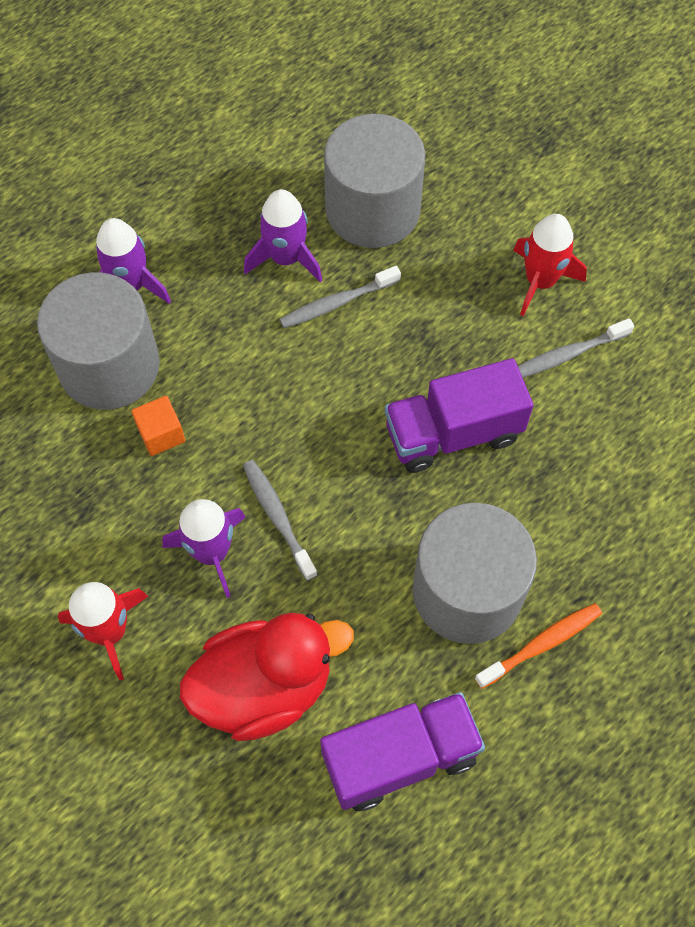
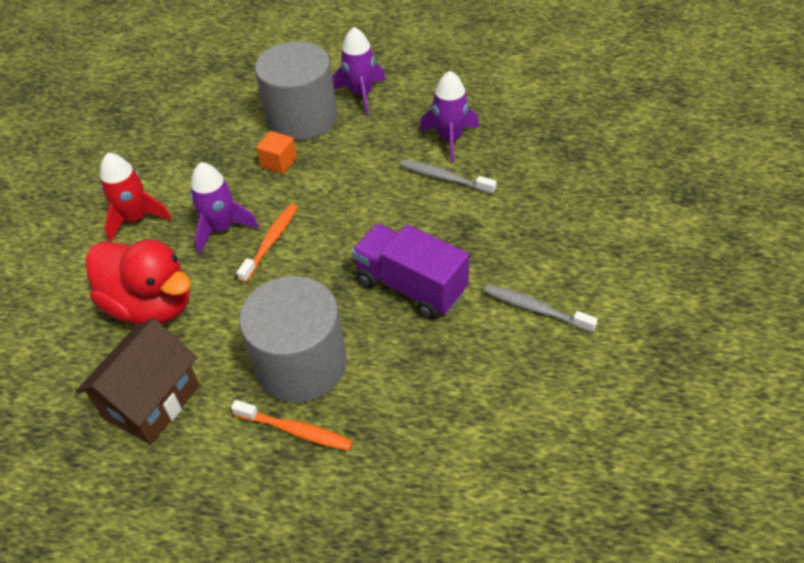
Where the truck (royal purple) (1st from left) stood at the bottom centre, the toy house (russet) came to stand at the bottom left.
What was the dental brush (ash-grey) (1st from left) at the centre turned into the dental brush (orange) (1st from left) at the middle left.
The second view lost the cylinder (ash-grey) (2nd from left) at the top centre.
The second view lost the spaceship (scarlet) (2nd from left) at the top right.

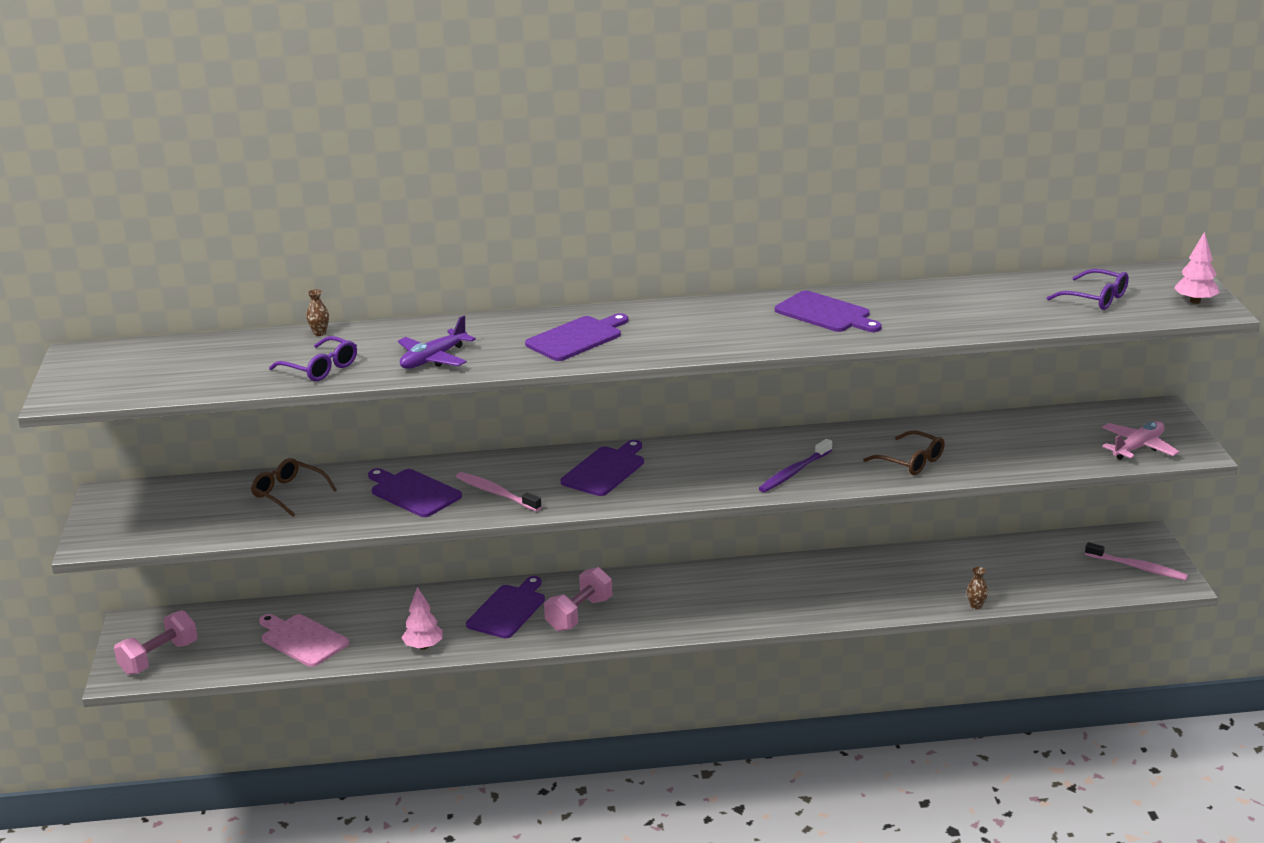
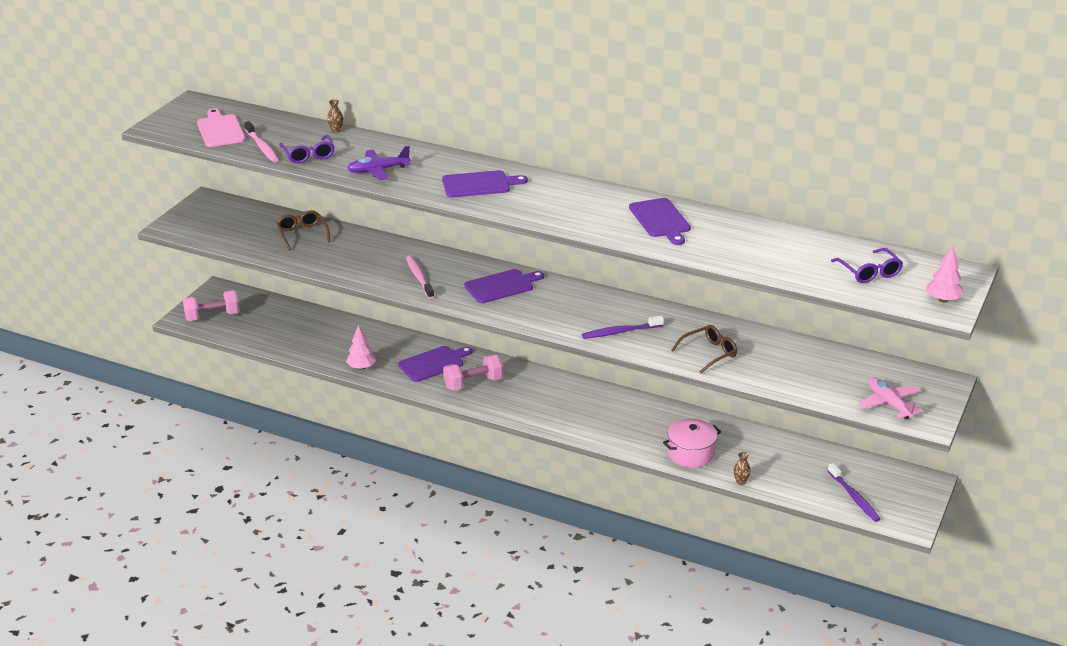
The bread board (rosy) ended up elsewhere, having gone from the bottom left to the top left.
The dental brush (rosy) (2nd from left in the first image) ended up elsewhere, having gone from the middle right to the top left.
The second view gained the pot (rosy) at the bottom centre.
The eyeglasses (russet) (2nd from left) at the middle right ended up facing another way, 105 degrees counterclockwise from before.
The second view gained the dental brush (royal purple) (2nd from left) at the bottom right.
The plane (rosy) at the middle right ended up facing another way, 105 degrees counterclockwise from before.
The second view lost the bread board (royal purple) (1st from left) at the middle left.

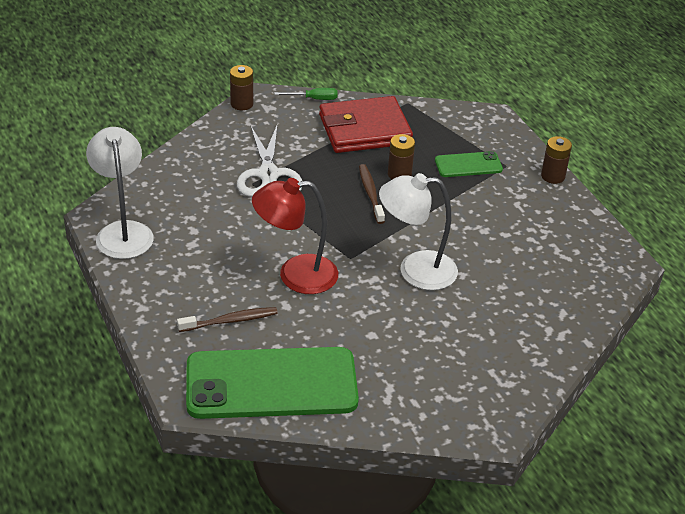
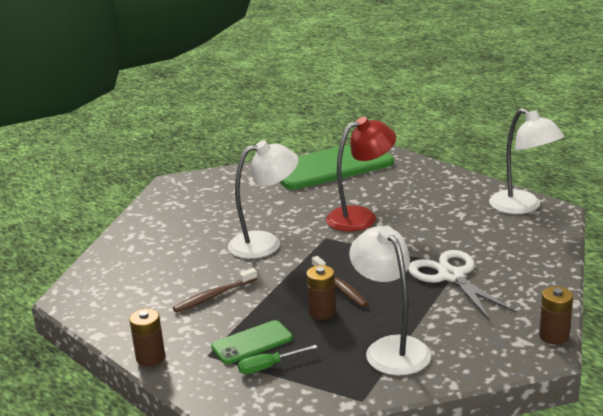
The dental brush (russet) (1st from left) ended up elsewhere, having gone from the middle left to the bottom centre.
The hand screwdriver (emerald) ended up elsewhere, having gone from the top centre to the bottom centre.
Where the card wallet (scarlet) stood at the top centre, the reading lamp (white) (2nd from left) came to stand at the bottom centre.

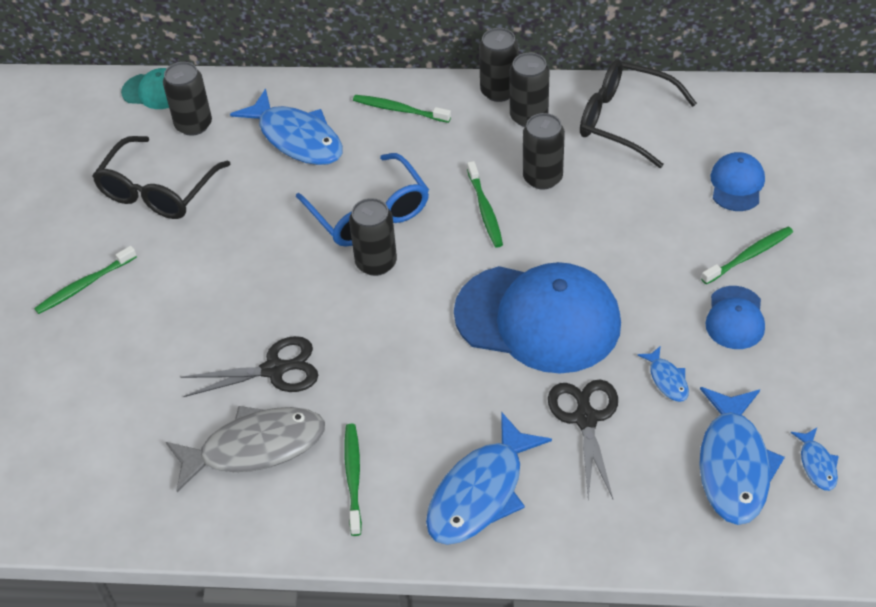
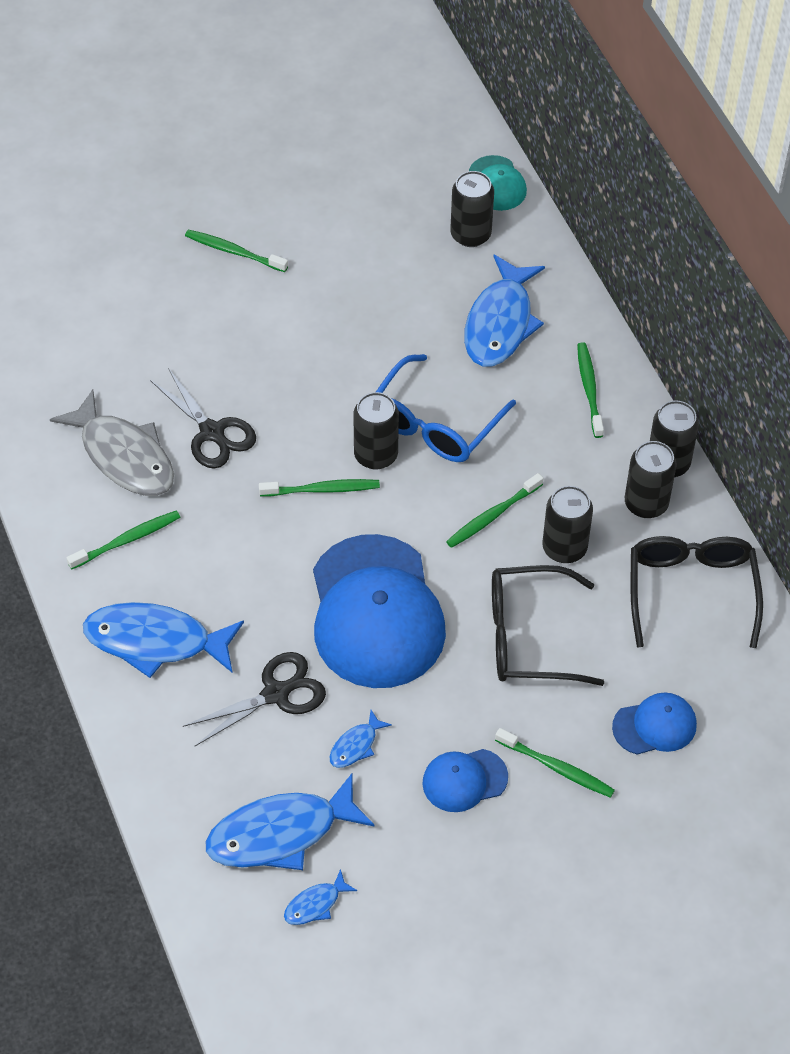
The second view gained the dental brush (emerald) (3rd from left) at the centre.
The eyeglasses (ebony) (1st from left) ended up elsewhere, having gone from the top left to the middle right.

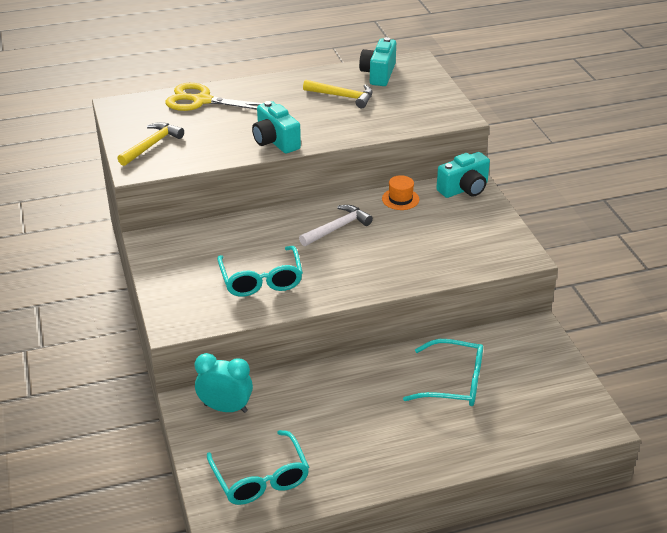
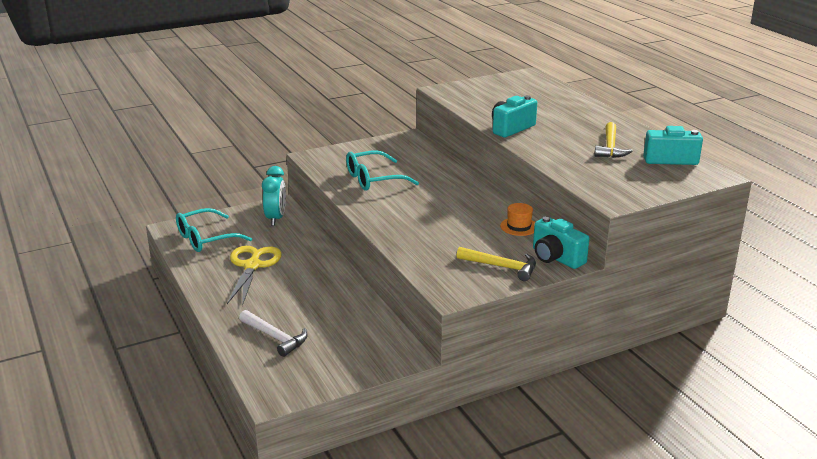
The scissors (bright yellow) ended up elsewhere, having gone from the top left to the middle left.
The hammer (white) ended up elsewhere, having gone from the centre to the bottom centre.
The hammer (bright yellow) (1st from left) ended up elsewhere, having gone from the top left to the centre.
The second view lost the eyeglasses (turquoise) (3rd from left) at the bottom centre.

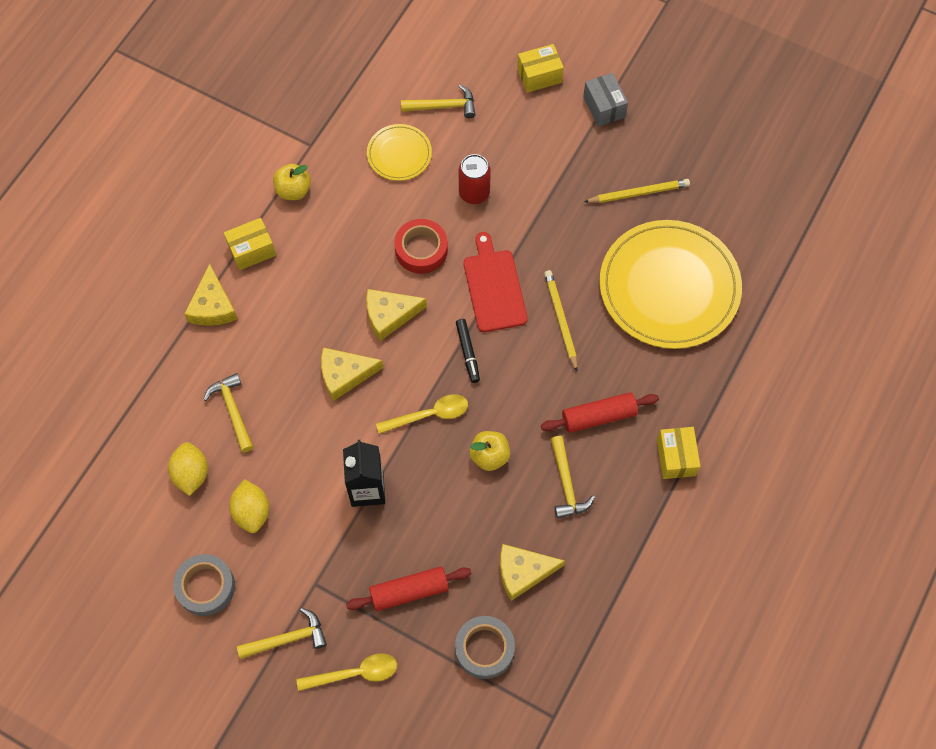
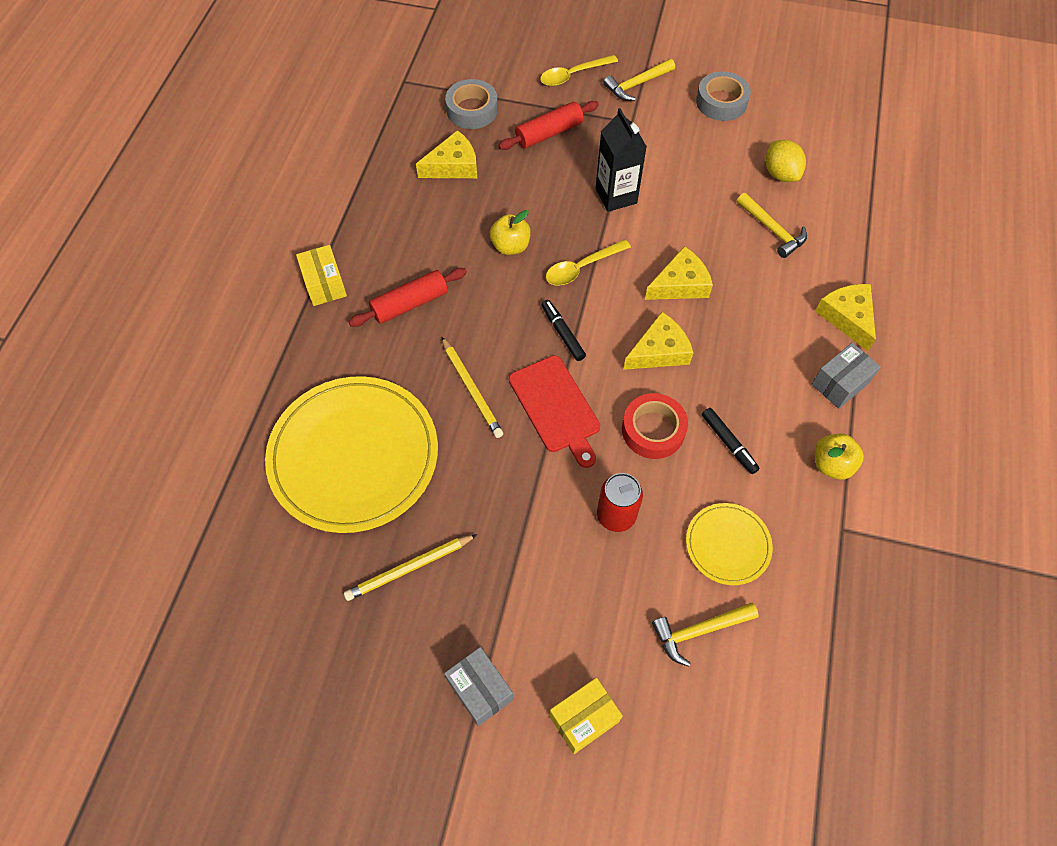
The second view gained the felt pen (ebony) (2nd from left) at the middle right.
What was the box (bright yellow) (1st from left) at the top left turned into the box (ash-grey) (2nd from left) at the middle right.
The second view lost the citrus fruit (bright yellow) (2nd from left) at the bottom left.
The second view lost the hammer (bright yellow) (4th from left) at the centre.

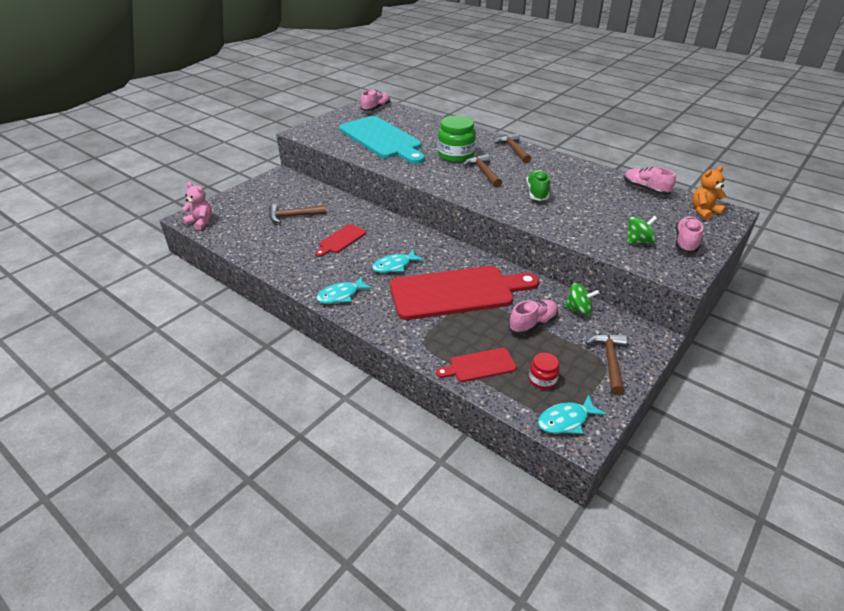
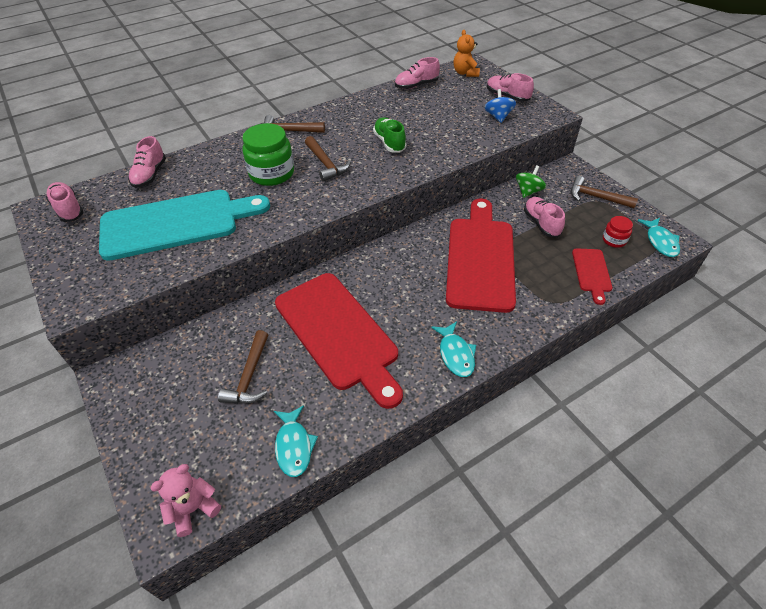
The second view gained the sneaker (rosy) (2nd from left) at the top left.
The toy fish (turquoise) (2nd from left in the first image) ended up elsewhere, having gone from the centre to the bottom centre.
The size of the bread board (scarlet) (1st from left) at the centre changed by a factor of 2.17.
The hammer (russet) (2nd from left in the first image) at the top centre ended up facing another way, 120 degrees counterclockwise from before.
The sneaker (emerald) at the top centre ended up facing another way, 45 degrees clockwise from before.
What was the whirligig (emerald) (2nd from left) at the middle right turned into the whirligig (blue) at the top centre.

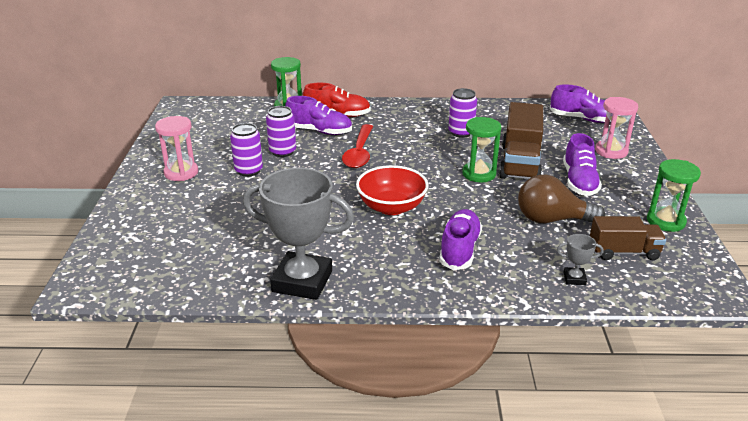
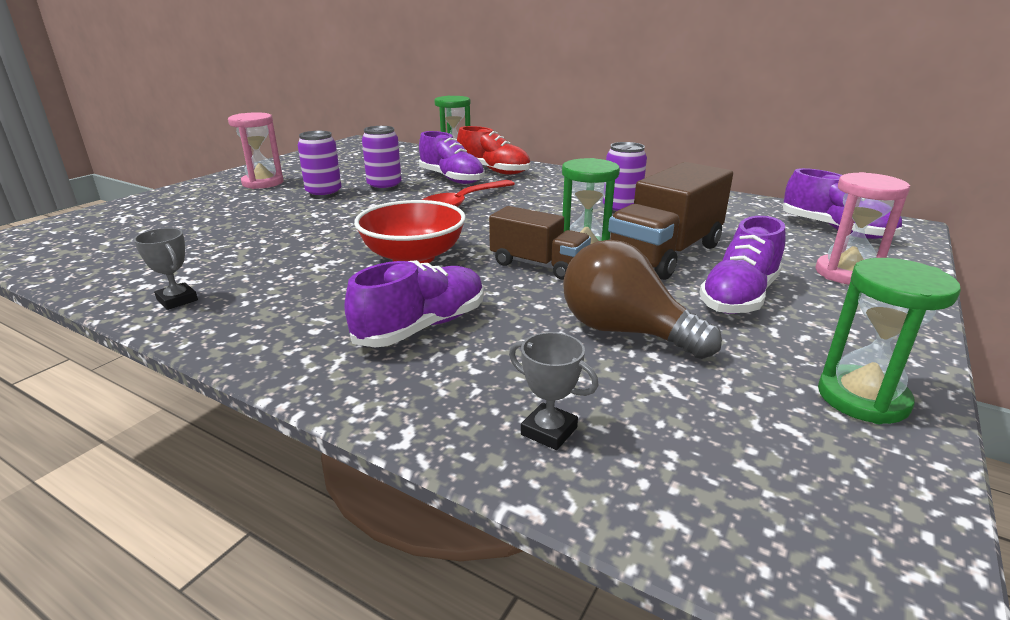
The size of the prize cup (ash-grey) (1st from left) at the centre changed by a factor of 0.41.
The truck (russet) (2nd from left in the first image) ended up elsewhere, having gone from the middle right to the centre.

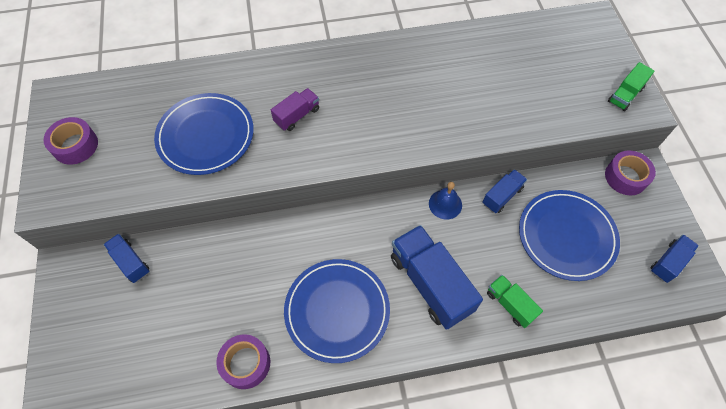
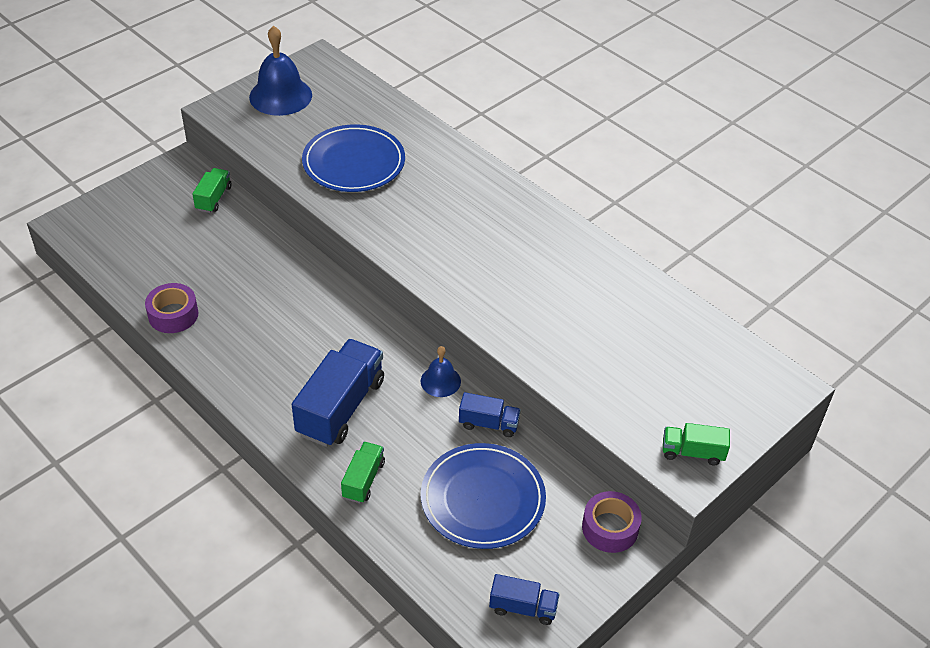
What was the truck (blue) (1st from left) at the middle left turned into the truck (emerald) (1st from left) at the top left.
Where the tape (royal purple) (1st from left) stood at the middle left, the school bell (blue) (1st from left) came to stand at the top left.
The second view lost the truck (royal purple) at the top centre.
The second view lost the flat dish (blue) (2nd from left) at the bottom centre.

